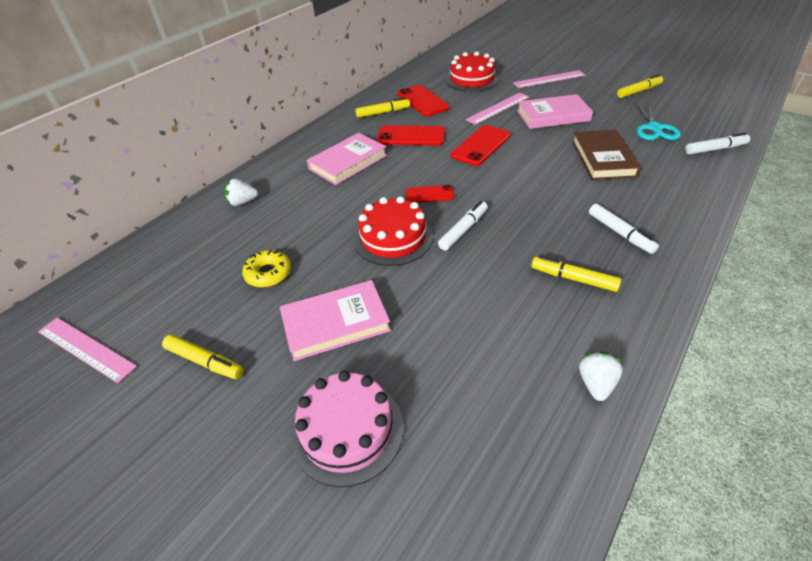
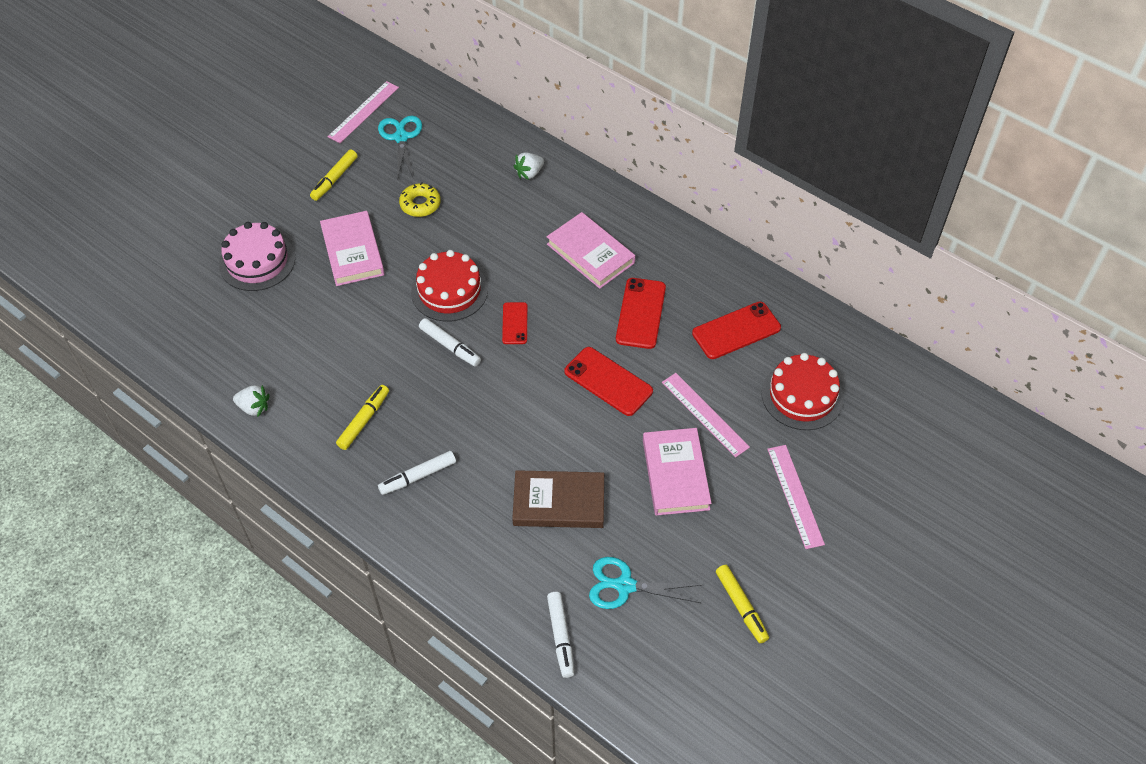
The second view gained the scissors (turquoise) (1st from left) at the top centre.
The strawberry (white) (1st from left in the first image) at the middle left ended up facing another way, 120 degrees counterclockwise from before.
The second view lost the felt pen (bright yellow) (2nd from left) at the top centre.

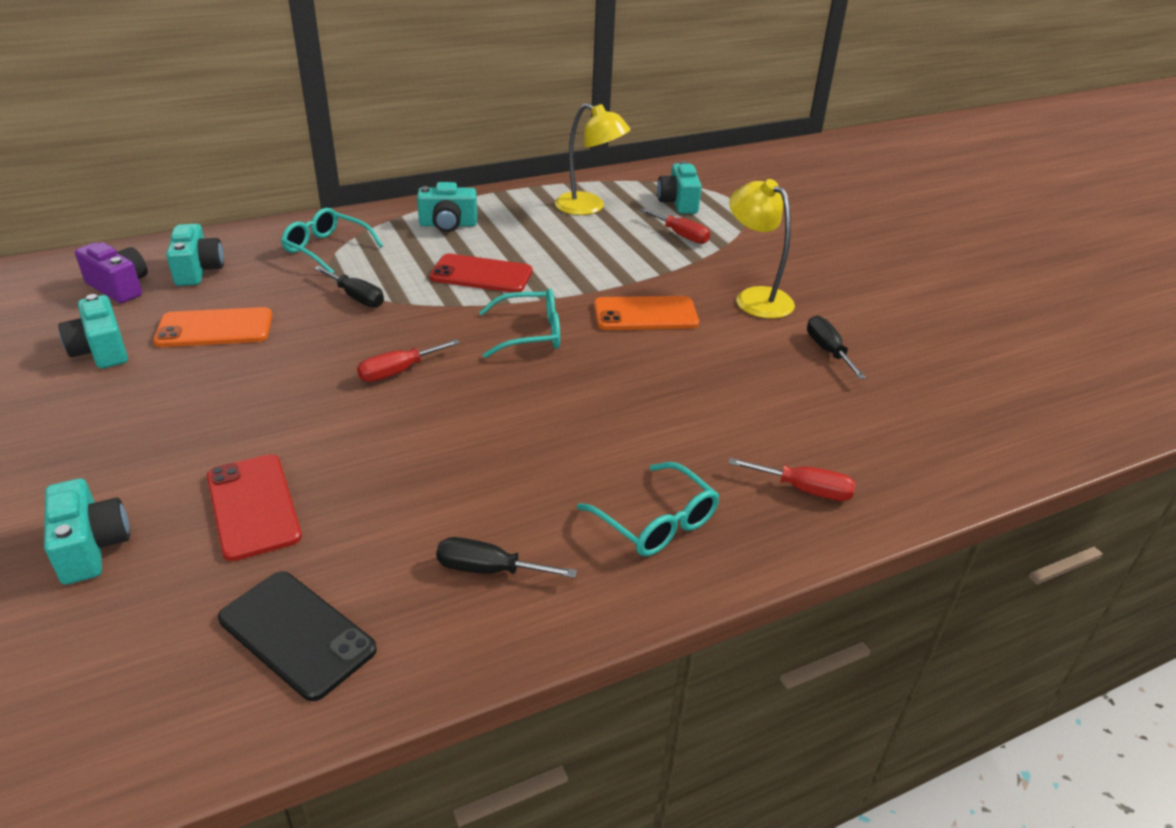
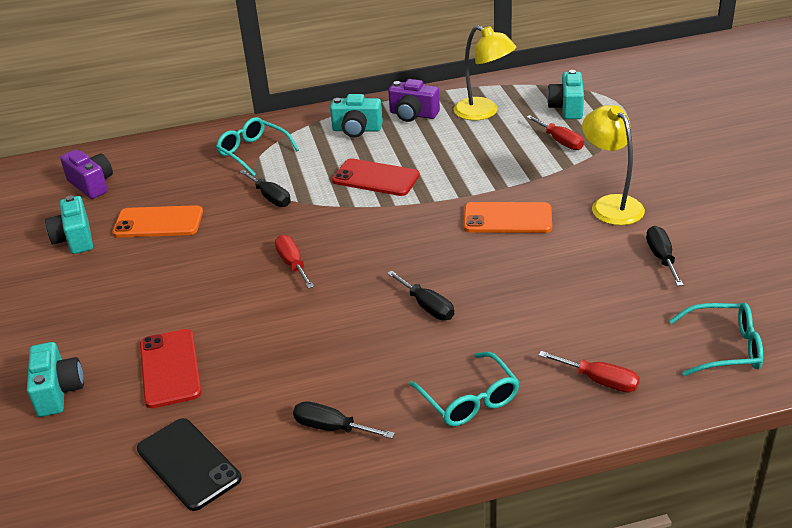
The hand screwdriver (scarlet) (1st from left) at the centre ended up facing another way, 90 degrees clockwise from before.
The second view gained the hand screwdriver (ebony) (3rd from left) at the centre.
The second view gained the photo camera (royal purple) (2nd from left) at the top centre.
The eyeglasses (turquoise) (2nd from left in the first image) ended up elsewhere, having gone from the centre to the middle right.
The second view lost the photo camera (turquoise) (3rd from left) at the top left.

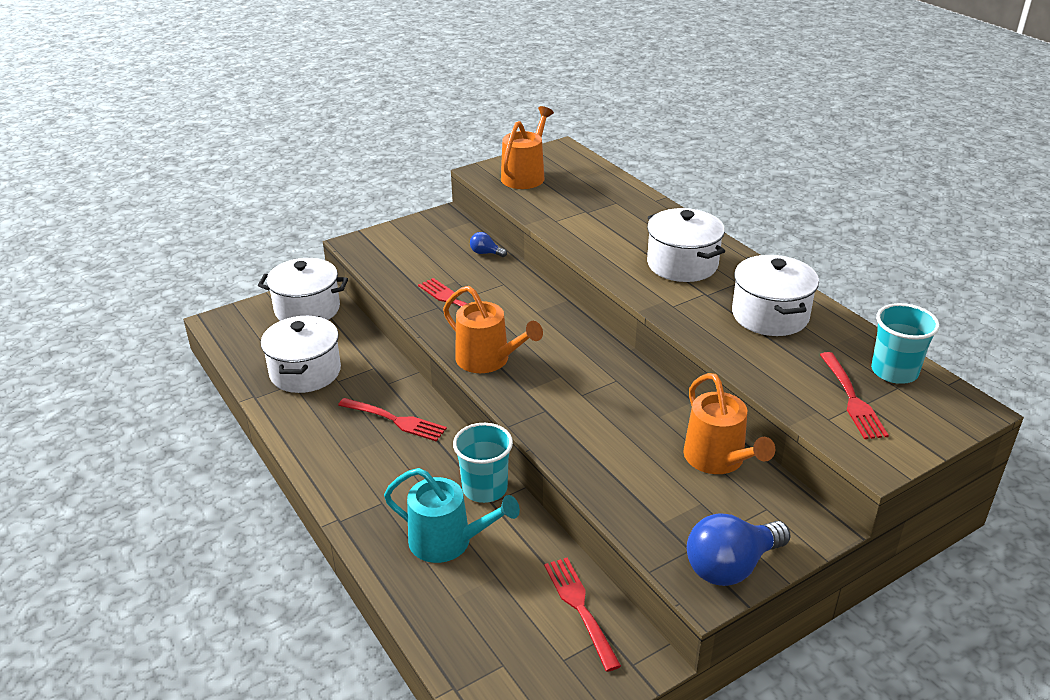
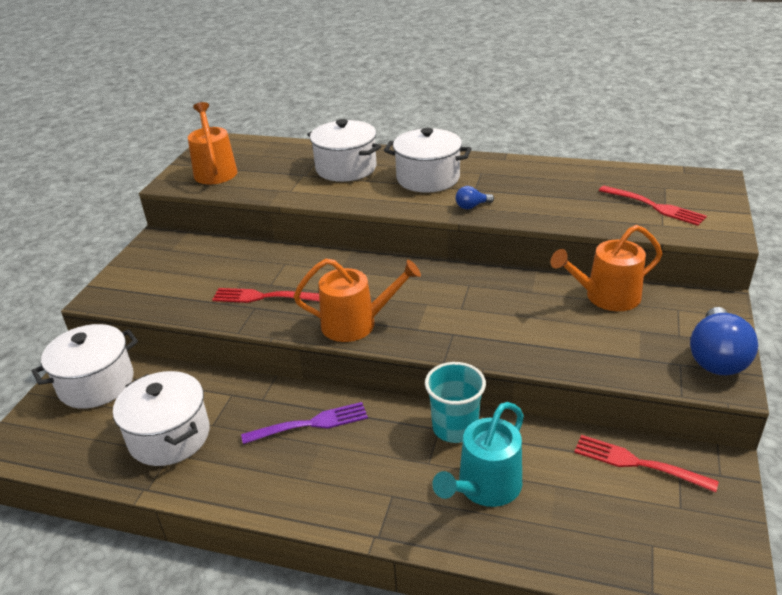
What was the fork (scarlet) (1st from left) at the centre turned into the fork (royal purple) at the bottom centre.
The pot (white) (4th from left in the first image) ended up elsewhere, having gone from the middle right to the top centre.
The watering pot (turquoise) at the bottom centre ended up facing another way, 150 degrees clockwise from before.
The lightbulb (blue) (1st from left) ended up elsewhere, having gone from the centre to the top centre.
The watering pot (orange) (3rd from left) at the middle right ended up facing another way, 135 degrees clockwise from before.
The second view lost the tumbler (turquoise) (2nd from left) at the middle right.

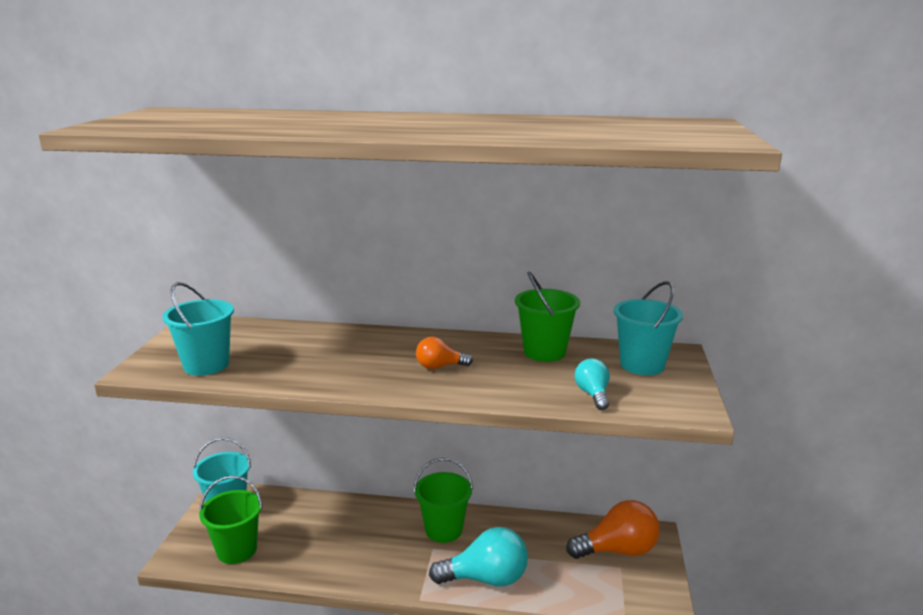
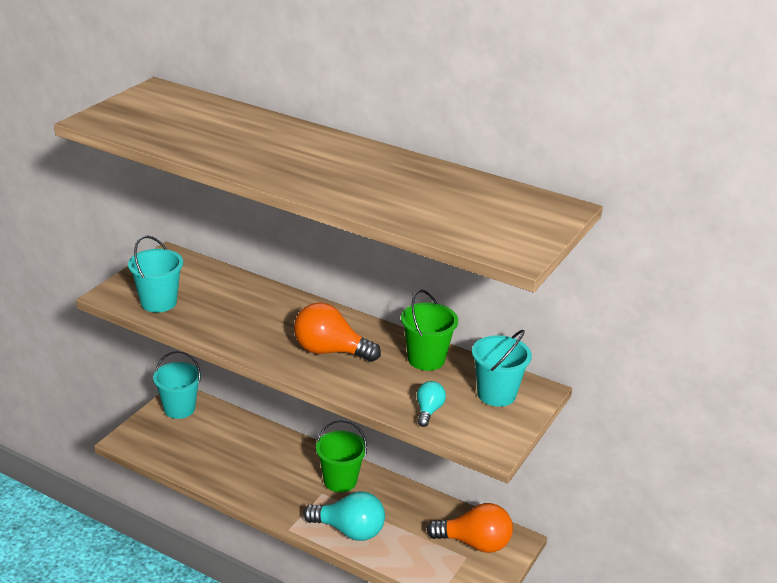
The size of the lightbulb (orange) (1st from left) at the centre changed by a factor of 1.86.
The second view lost the bucket (emerald) (1st from left) at the bottom left.

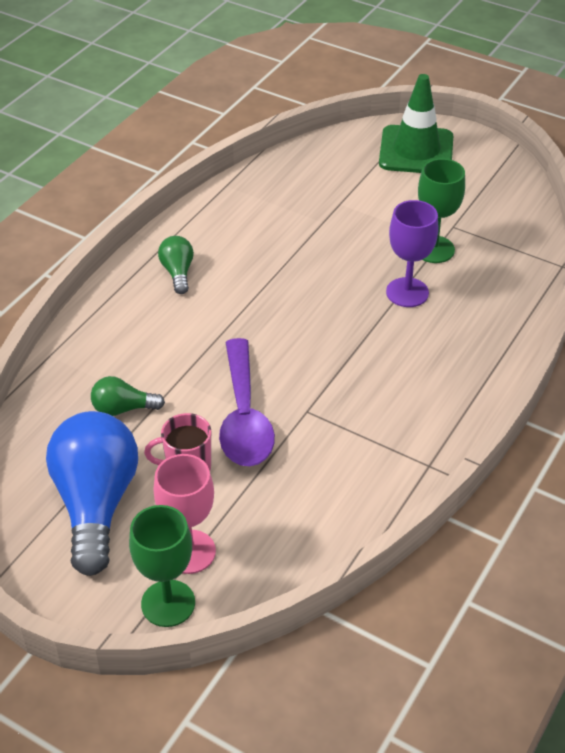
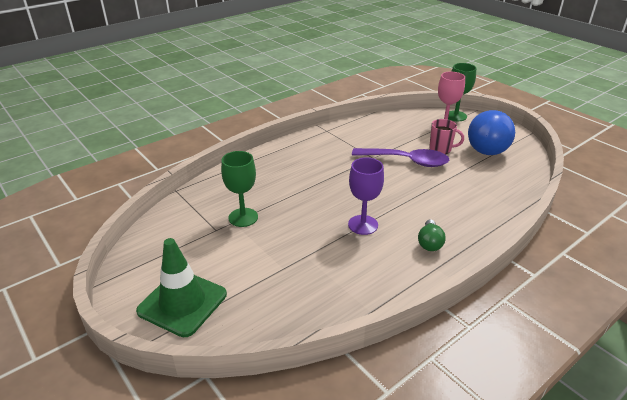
The goblet (royal purple) ended up elsewhere, having gone from the middle right to the centre.
The tablespoon (royal purple) at the centre ended up facing another way, 90 degrees clockwise from before.
The second view lost the lightbulb (emerald) (1st from left) at the middle left.

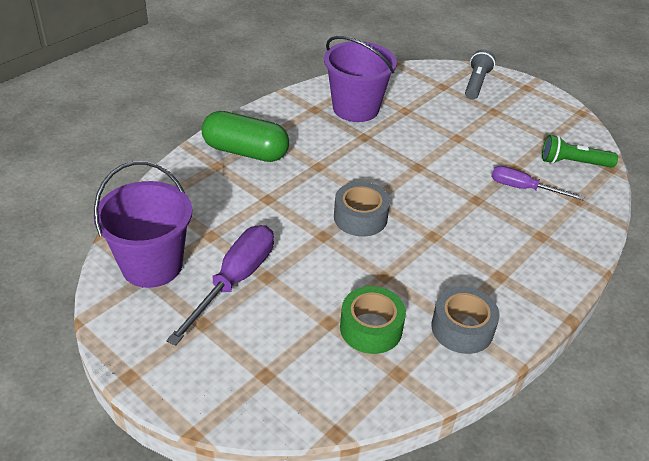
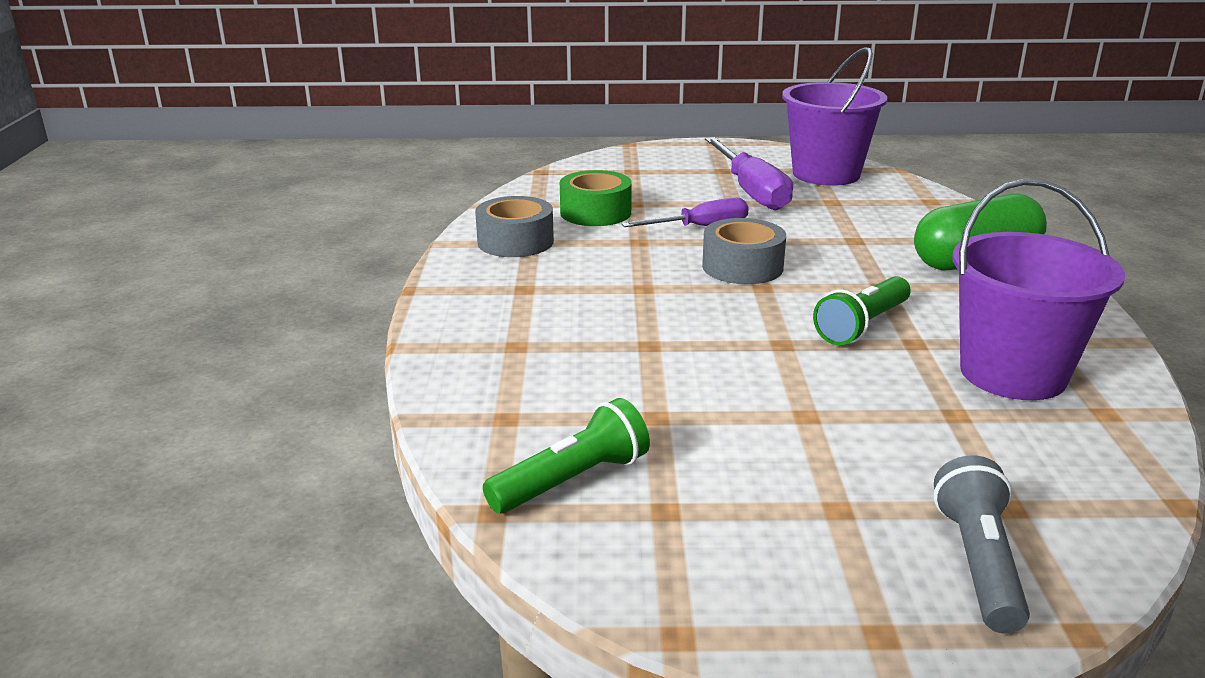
The hand screwdriver (royal purple) (2nd from left in the first image) ended up elsewhere, having gone from the middle right to the top centre.
The second view gained the flashlight (emerald) (2nd from left) at the middle right.
The flashlight (ash-grey) at the top right ended up facing another way, 150 degrees counterclockwise from before.

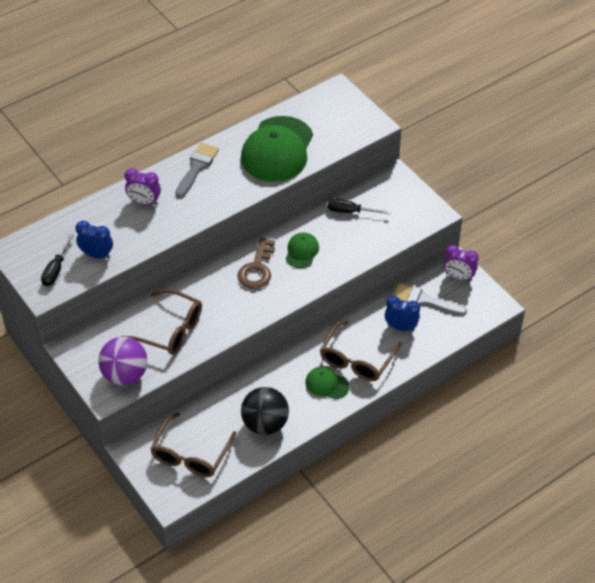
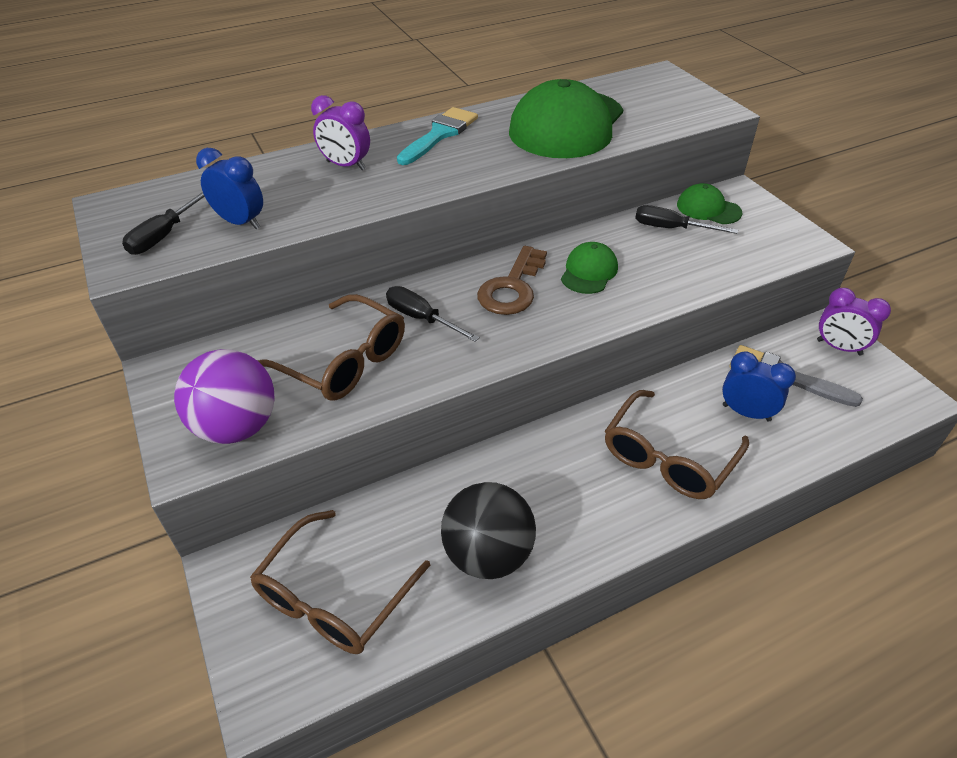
The second view gained the hand screwdriver (ebony) (2nd from left) at the centre.
What was the paint brush (ash-grey) (1st from left) at the top left turned into the paint brush (turquoise) at the top centre.
The baseball cap (emerald) (3rd from left) ended up elsewhere, having gone from the centre to the top right.

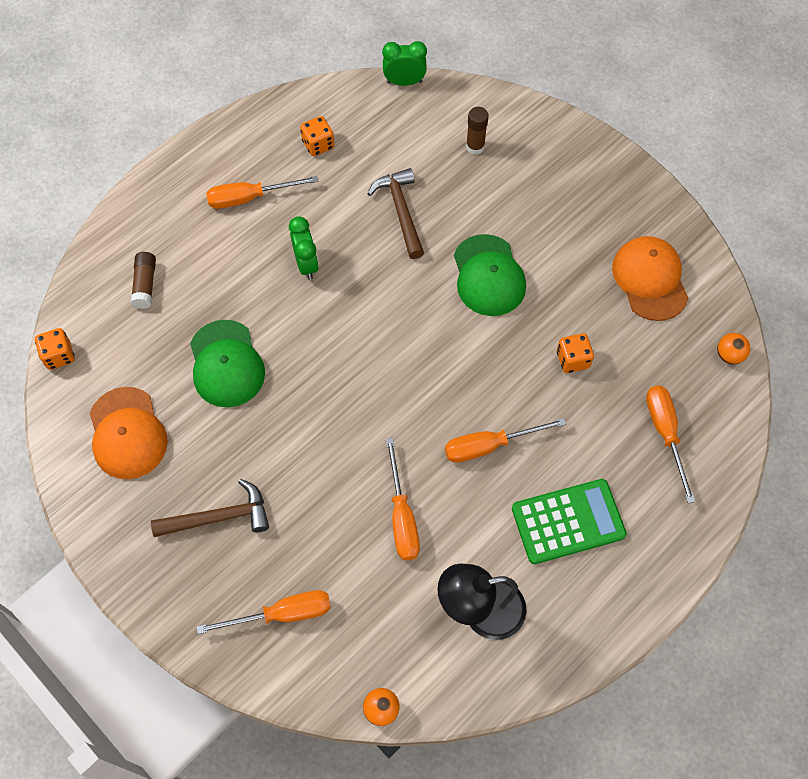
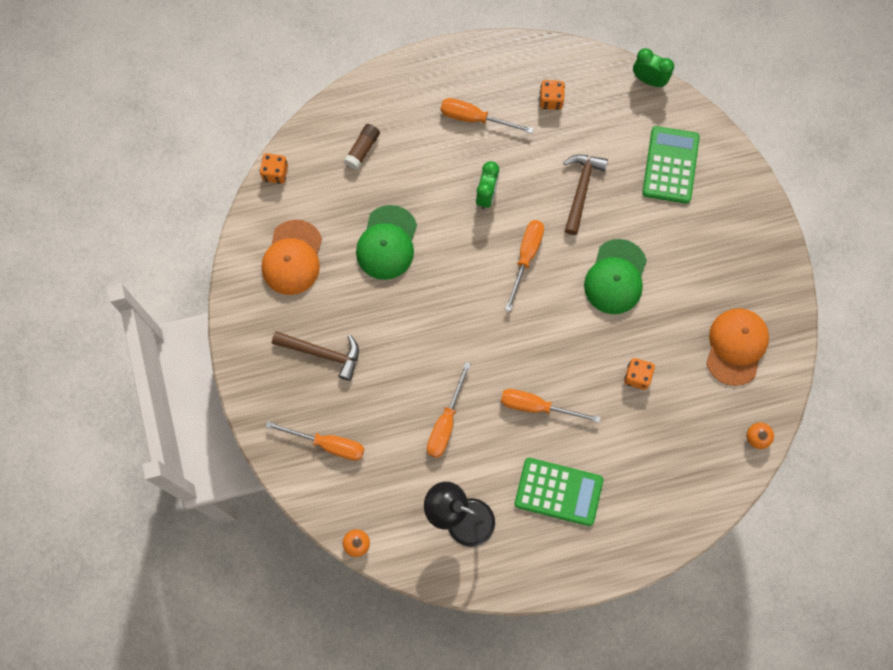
The hand screwdriver (orange) (5th from left in the first image) ended up elsewhere, having gone from the middle right to the centre.
Where the glue (russet) (2nd from left) stood at the top centre, the pocket calculator (emerald) (2nd from left) came to stand at the top right.

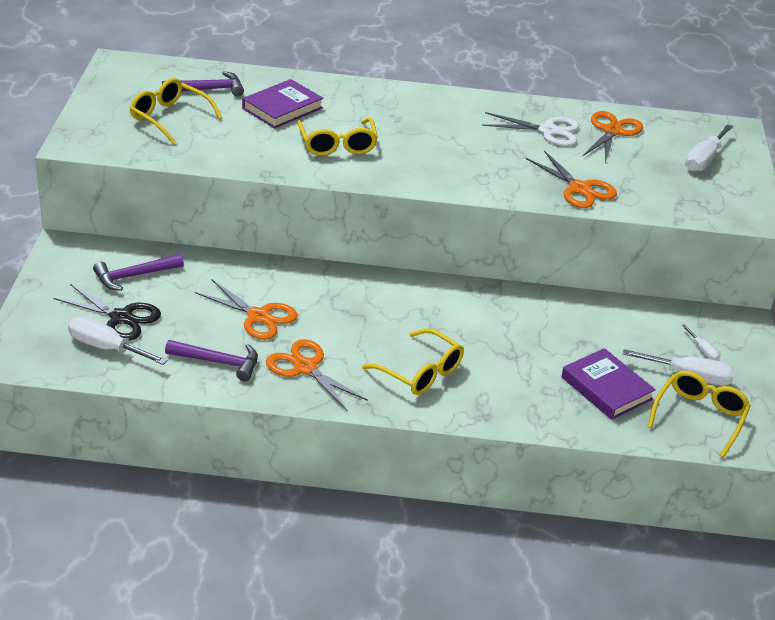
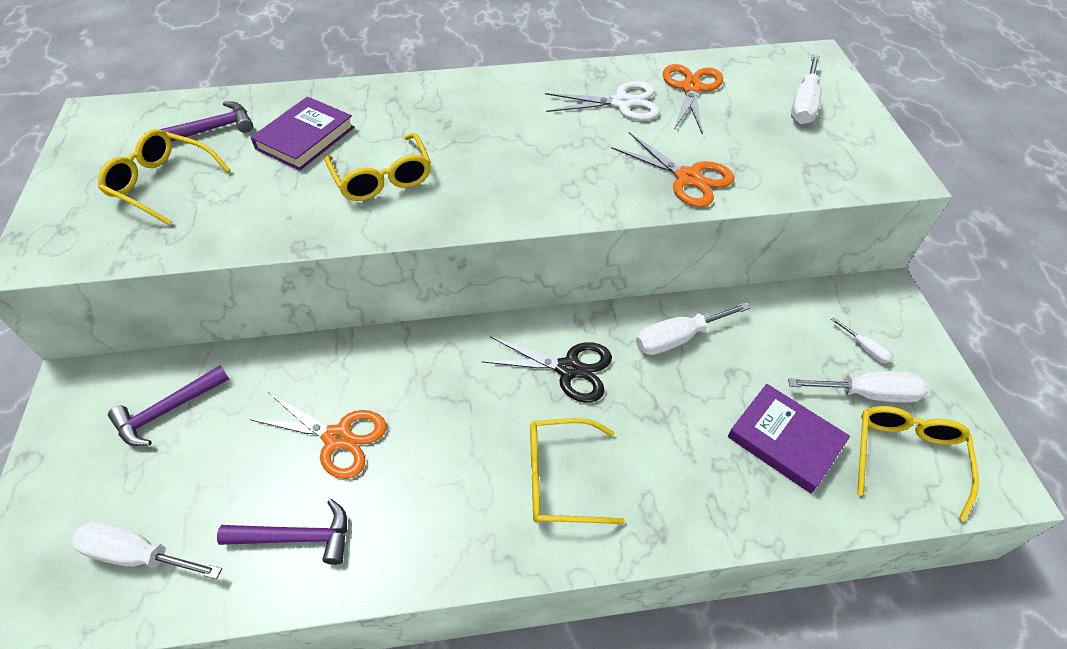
The scissors (ebony) ended up elsewhere, having gone from the middle left to the centre.
The eyeglasses (bright yellow) (3rd from left) at the centre ended up facing another way, 150 degrees clockwise from before.
The second view gained the hand screwdriver (white) (2nd from left) at the centre.
The second view lost the scissors (orange) (2nd from left) at the centre.

